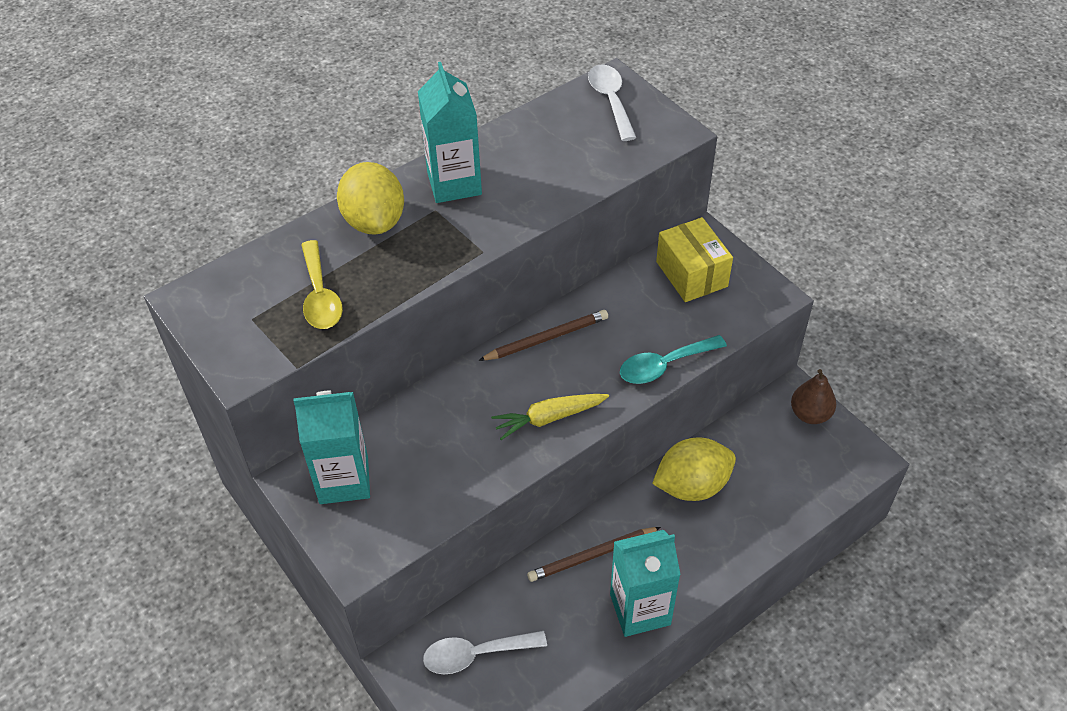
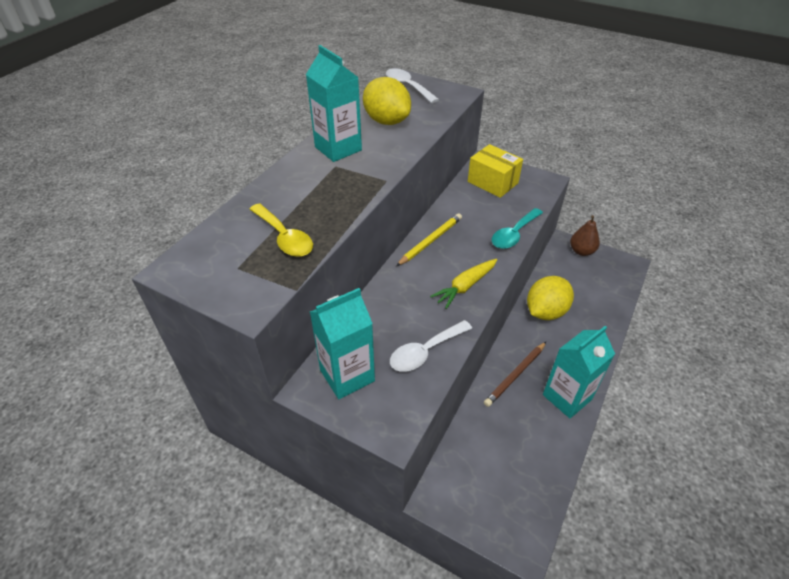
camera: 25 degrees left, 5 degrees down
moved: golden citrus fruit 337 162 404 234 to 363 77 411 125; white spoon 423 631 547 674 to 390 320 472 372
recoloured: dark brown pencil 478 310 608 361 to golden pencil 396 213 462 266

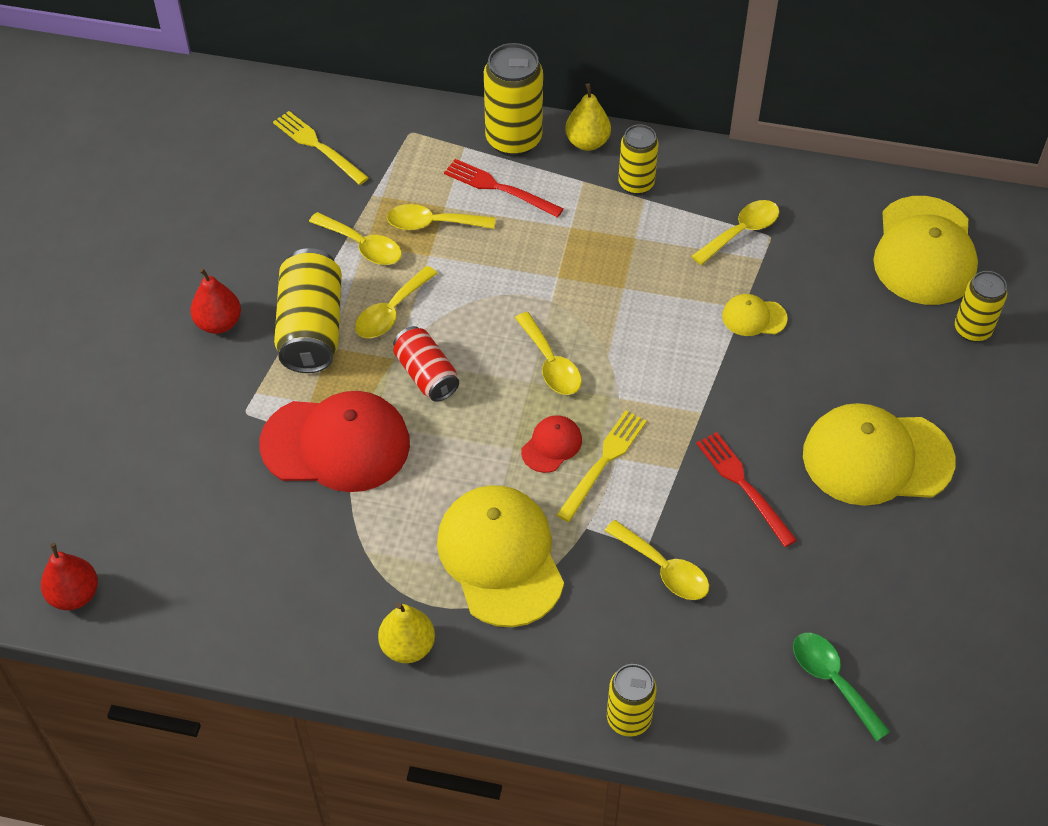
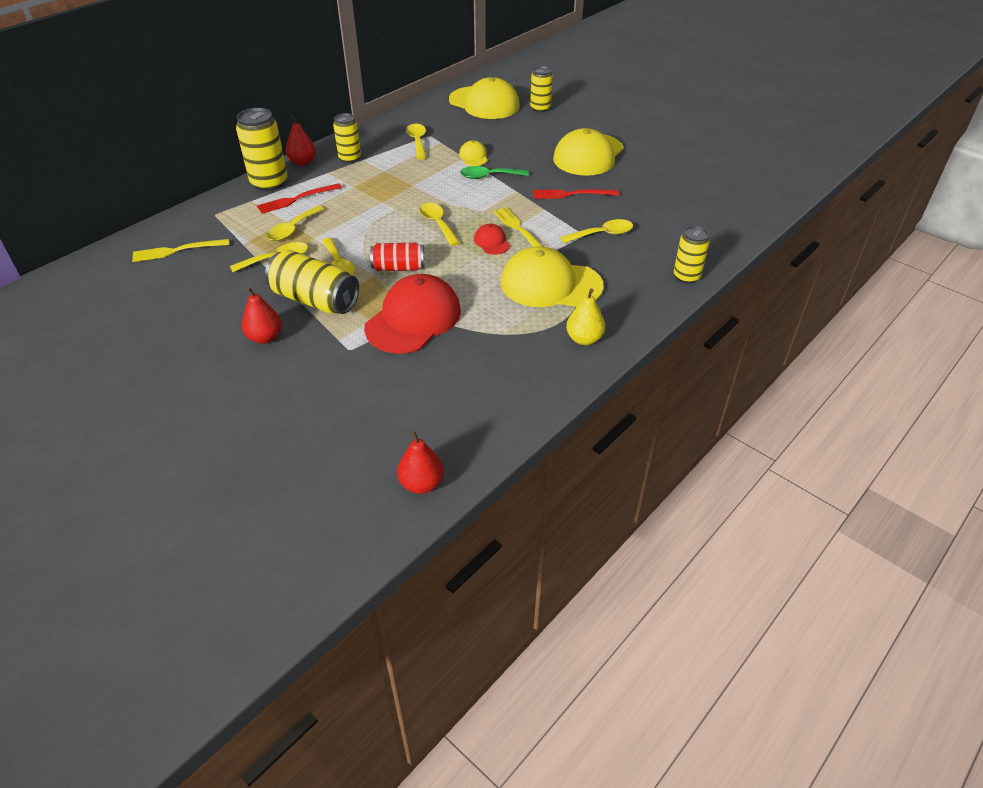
camera: 60 degrees left, 10 degrees down
moved: leaf-green spoon 793 633 890 742 to 460 166 529 179
recoloured: golden pear 565 83 611 151 to red pear 286 115 316 166
turned: golden spoon 515 312 582 395 = 419 202 460 246 120 degrees counterclockwise; golden baseball cap 722 294 788 336 = 459 140 488 166 135 degrees clockwise

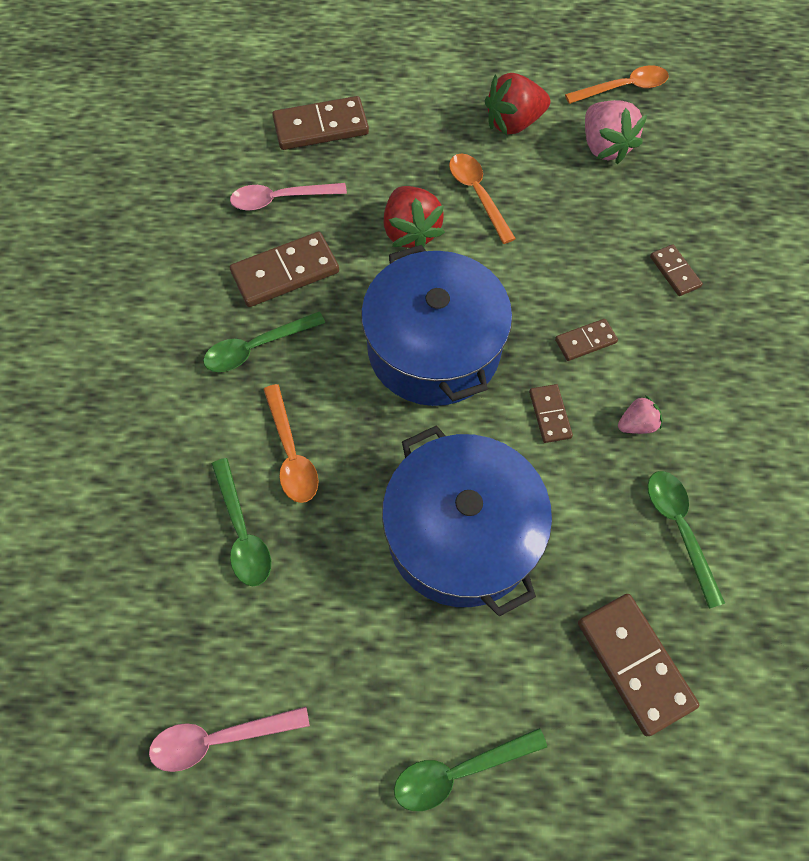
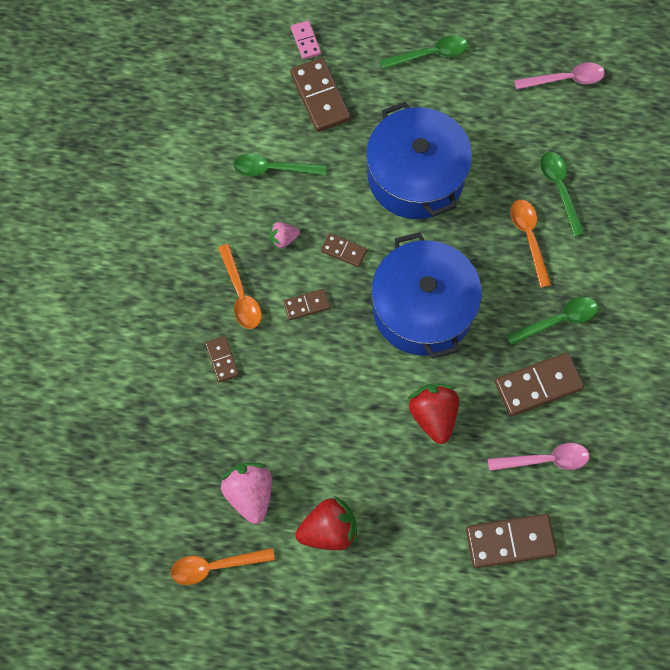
camera: 175 degrees left, 5 degrees up
added: rose-pink domino tile 291 20 321 60
moved: bright orange spoon 449 153 516 244 to 218 244 262 329
turned: dark brown domino tile 529 384 573 443 = 321 233 367 267 60 degrees counterclockwise; leaf-green spoon 648 471 725 609 = 233 153 327 176 105 degrees clockwise

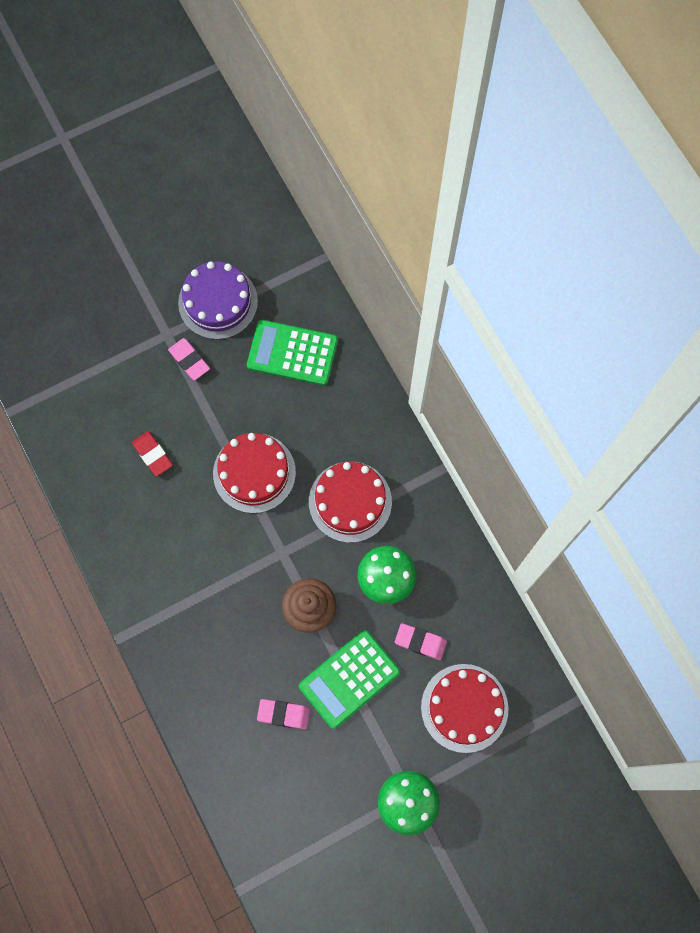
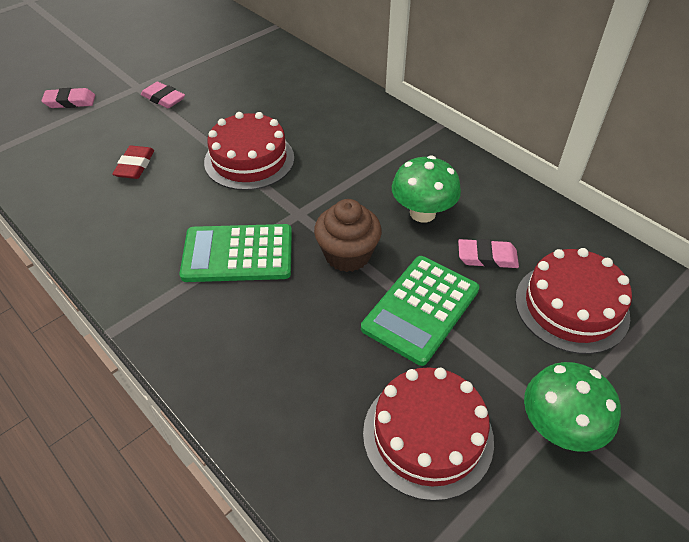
camera: 15 degrees left, 25 degrees down
removed: purple layer cake 178 261 258 340
moved: leaf-green adding machine 247 320 338 386 to 179 224 292 282; rose-pink gum eraser 257 699 310 729 to 41 88 95 108; red layer cake 309 462 392 543 to 363 367 494 501
turned: red gum eraser 132 431 173 477 = 112 145 154 179 60 degrees clockwise

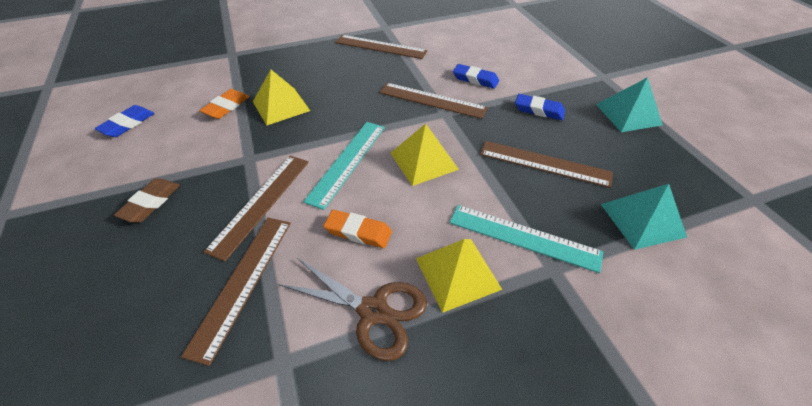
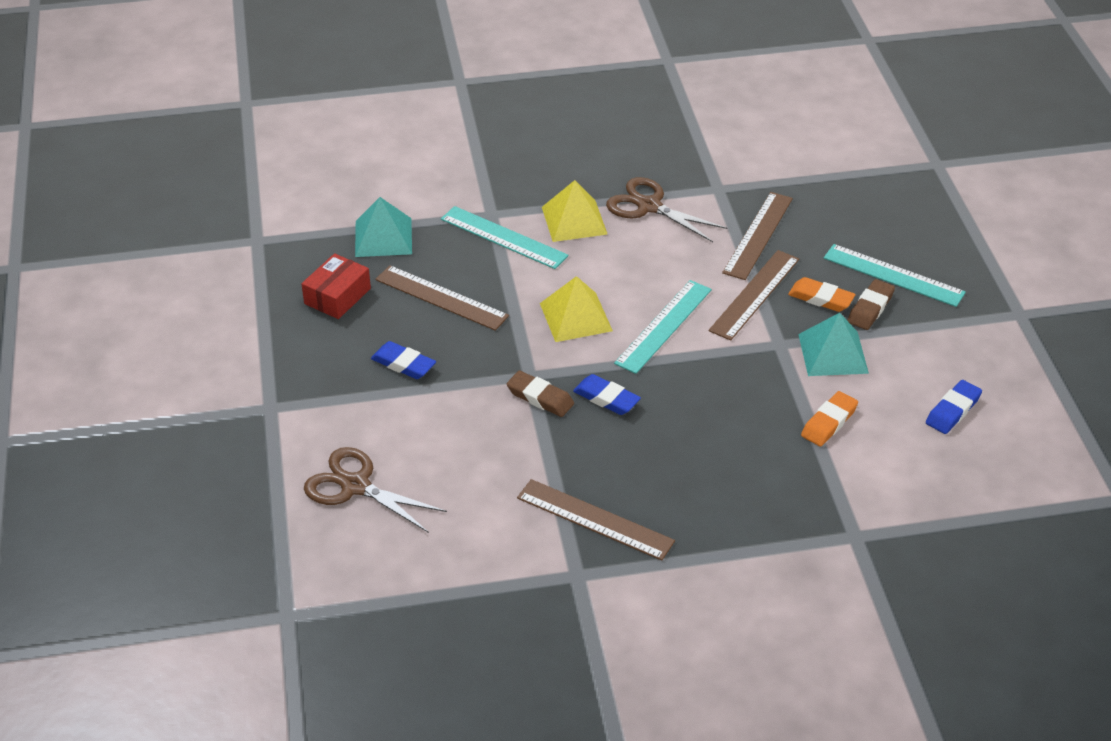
camera: 170 degrees left, 5 degrees down
removed: golden pyramid shape 253 70 310 125
added: red package 301 253 371 319; dark brown scissors 304 447 447 533; teal straightedge 824 244 966 307
moved: bright orange gum eraser 323 210 392 248 to 788 277 856 312; blue gum eraser 453 64 499 88 to 573 374 641 415; teal pyramid shape 596 77 663 132 to 798 313 869 376
replaced: dark brown straightedge 379 83 488 119 to dark brown gum eraser 507 371 574 417

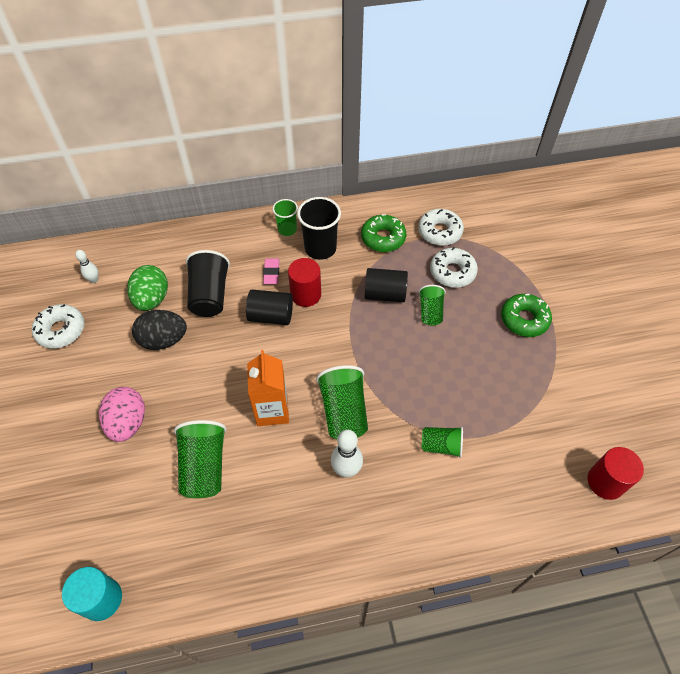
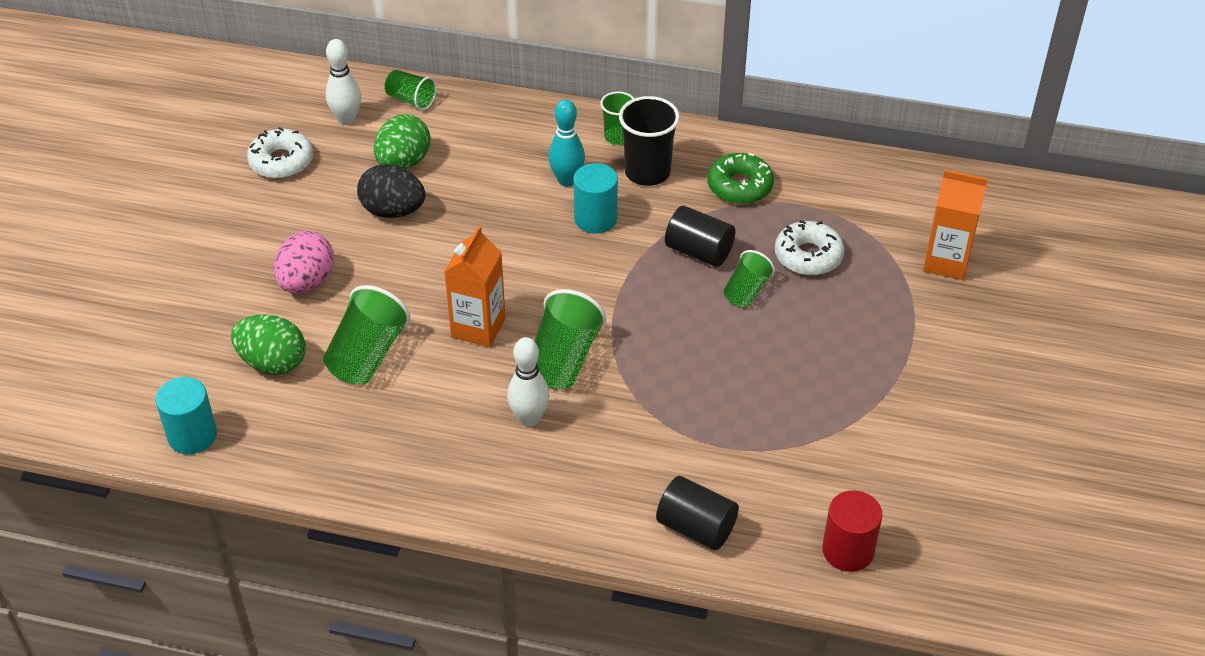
camera: 25 degrees right, 10 degrees down
removed: black cup 186 250 230 317; white donut 418 209 464 246; leaf-green donut 501 294 552 337
added: leaf-green egg 231 314 306 375; bright orange juice carton 923 170 988 280
moved: black cylinder shape 246 289 293 325 to 656 476 739 550; leaf-green cup 421 427 463 458 to 385 70 437 111
replaced: rose-pink gum eraser 263 259 279 284 to teal skittle 548 99 585 187
recoloured: red cylinder shape 288 258 321 307 to teal cylinder shape 573 163 618 233
resized: white skittle 75 250 98 283 = 326 39 361 125 x1.64

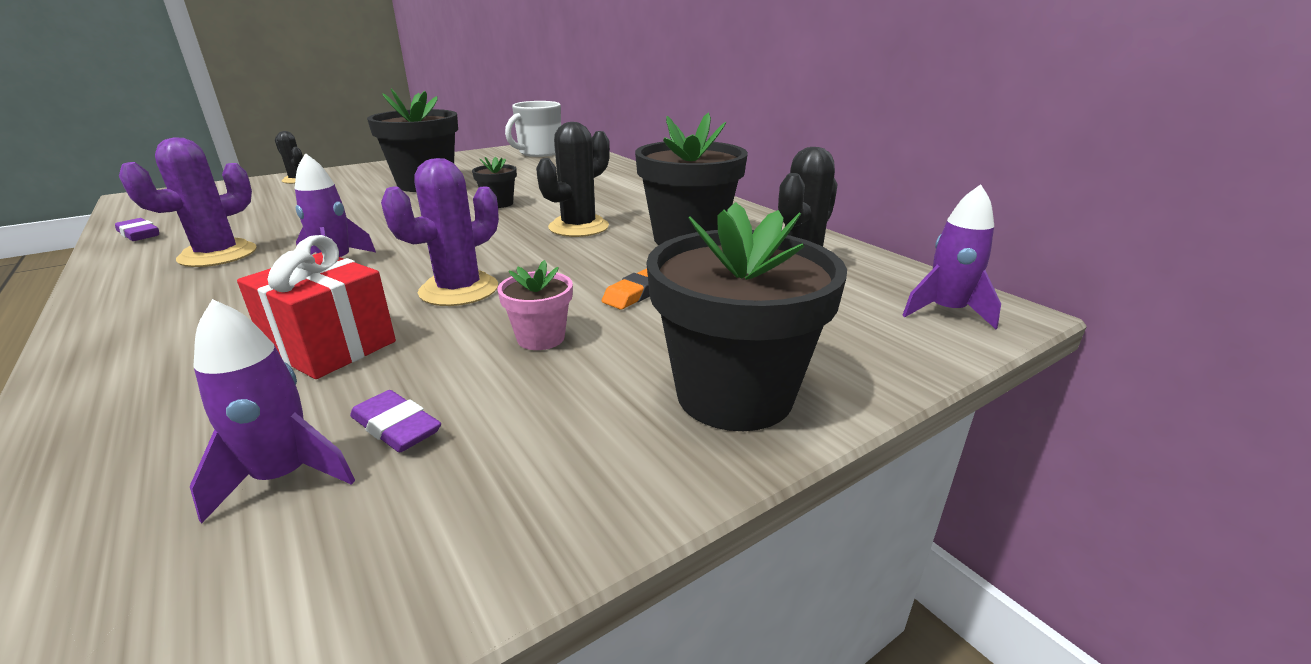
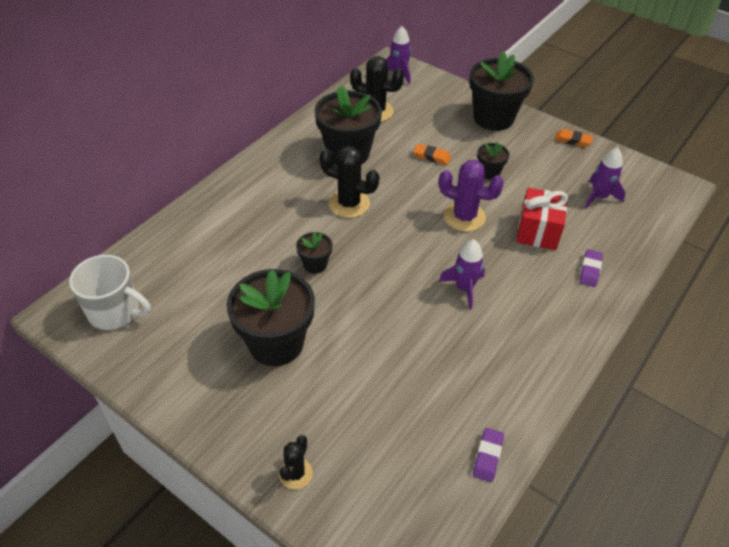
camera: 110 degrees left, 20 degrees up
removed: purple cactus 119 138 257 267
added: bright orange gum eraser 555 129 593 147
moved: purple gum eraser 350 390 441 452 to 579 249 603 287
recoloured: rose-pink flower pot 498 260 573 350 to black flower pot 477 142 509 180

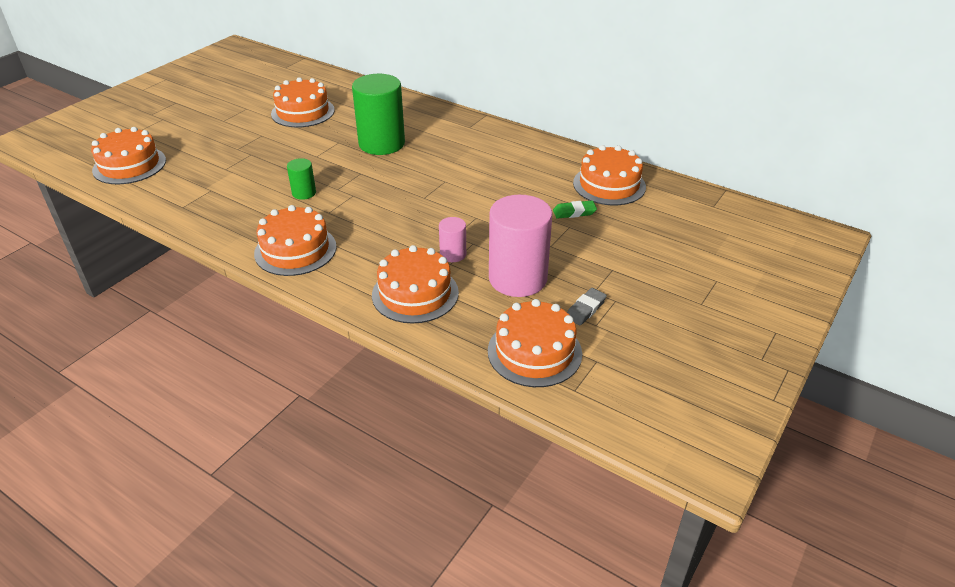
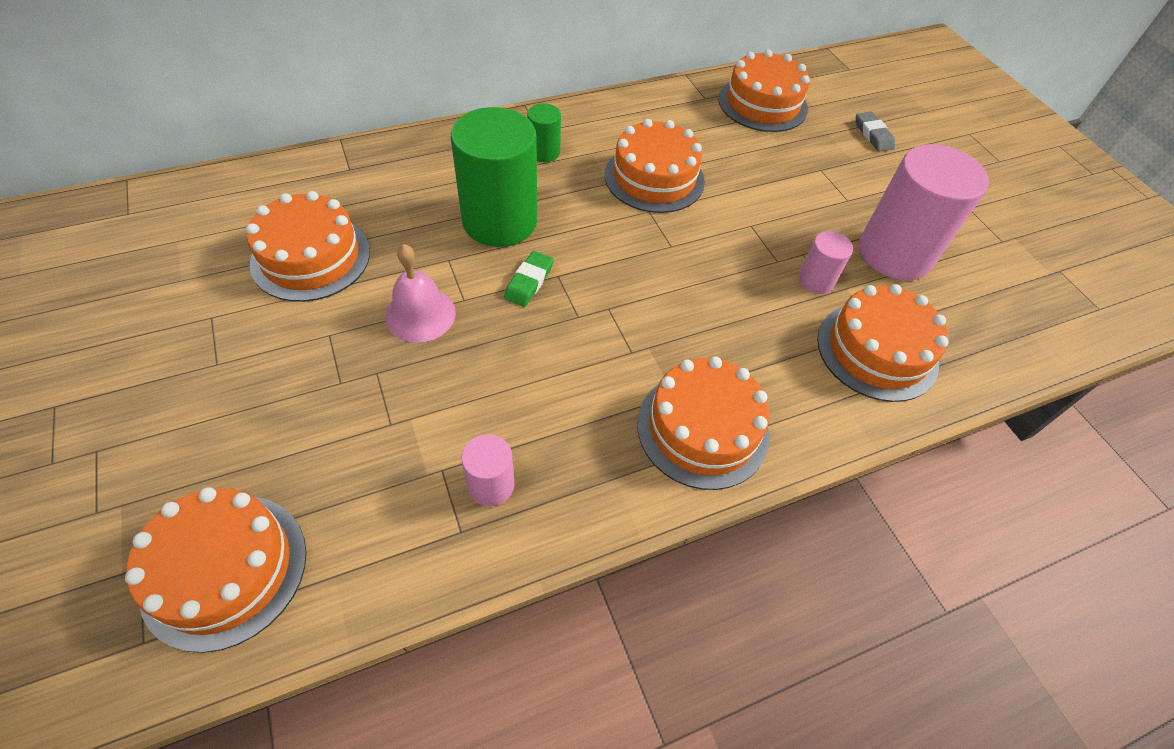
camera: 60 degrees left, 15 degrees up
added: rose-pink hand bell 385 244 456 343; rose-pink cylinder shape 462 434 514 506
moved: leaf-green cylinder shape 287 158 316 200 to 527 103 561 162; bright orange layer cake 488 299 582 387 to 605 119 705 213; leaf-green gum eraser 553 201 597 219 to 504 251 554 307; ash-grey gum eraser 567 288 607 325 to 856 112 895 151

